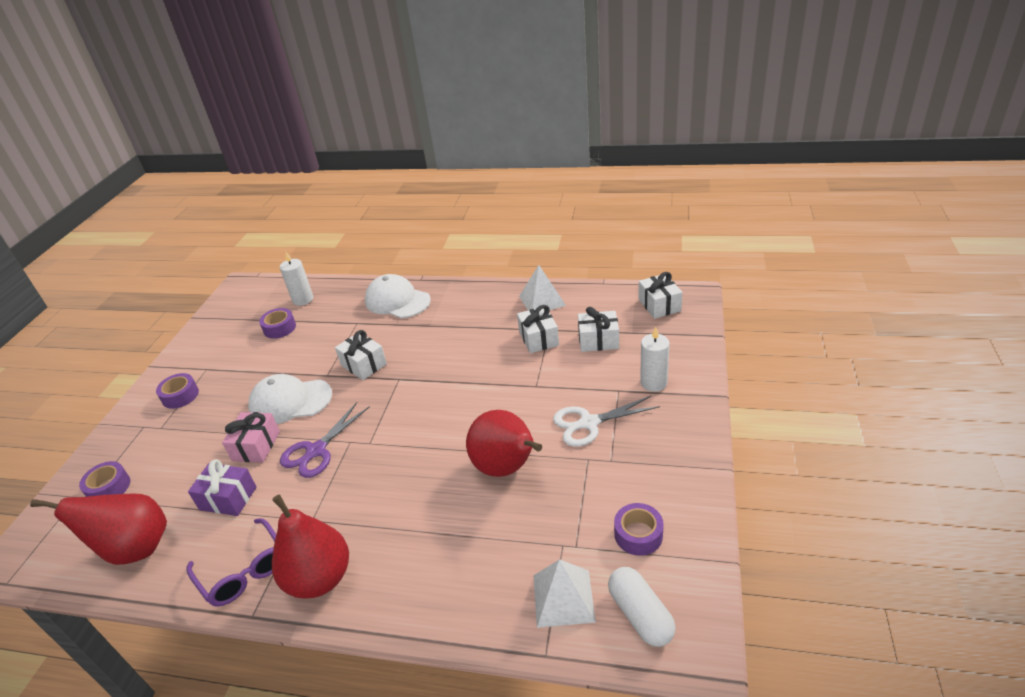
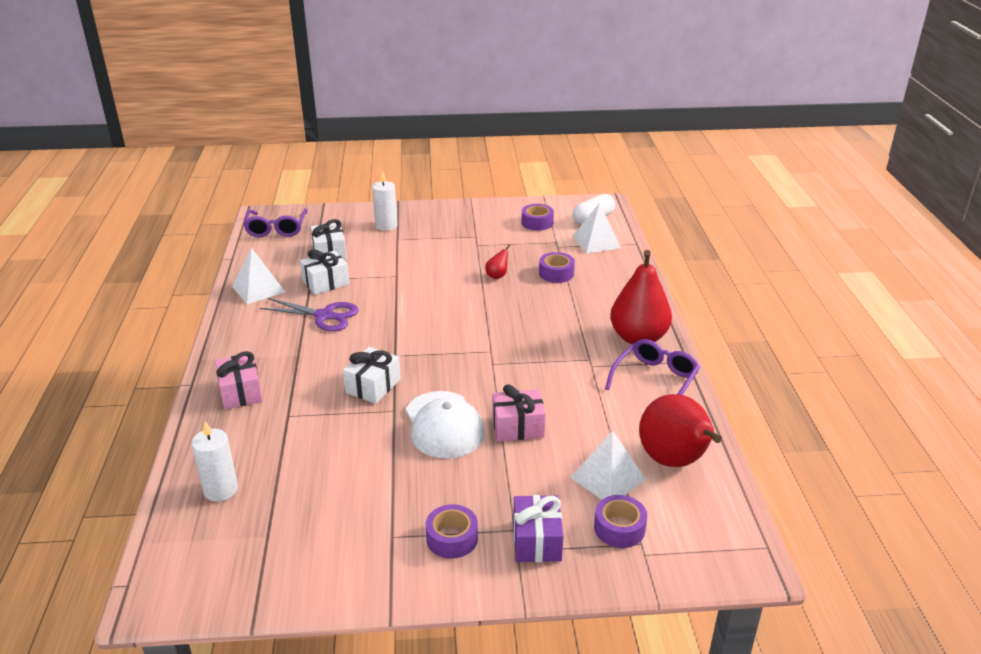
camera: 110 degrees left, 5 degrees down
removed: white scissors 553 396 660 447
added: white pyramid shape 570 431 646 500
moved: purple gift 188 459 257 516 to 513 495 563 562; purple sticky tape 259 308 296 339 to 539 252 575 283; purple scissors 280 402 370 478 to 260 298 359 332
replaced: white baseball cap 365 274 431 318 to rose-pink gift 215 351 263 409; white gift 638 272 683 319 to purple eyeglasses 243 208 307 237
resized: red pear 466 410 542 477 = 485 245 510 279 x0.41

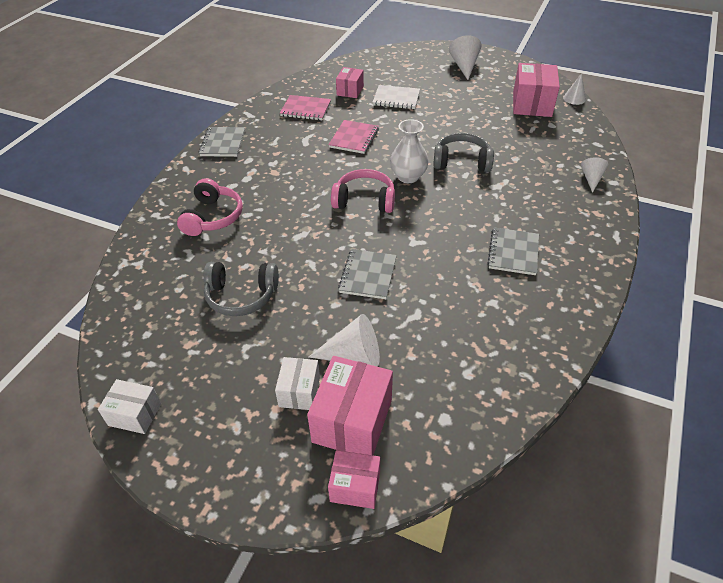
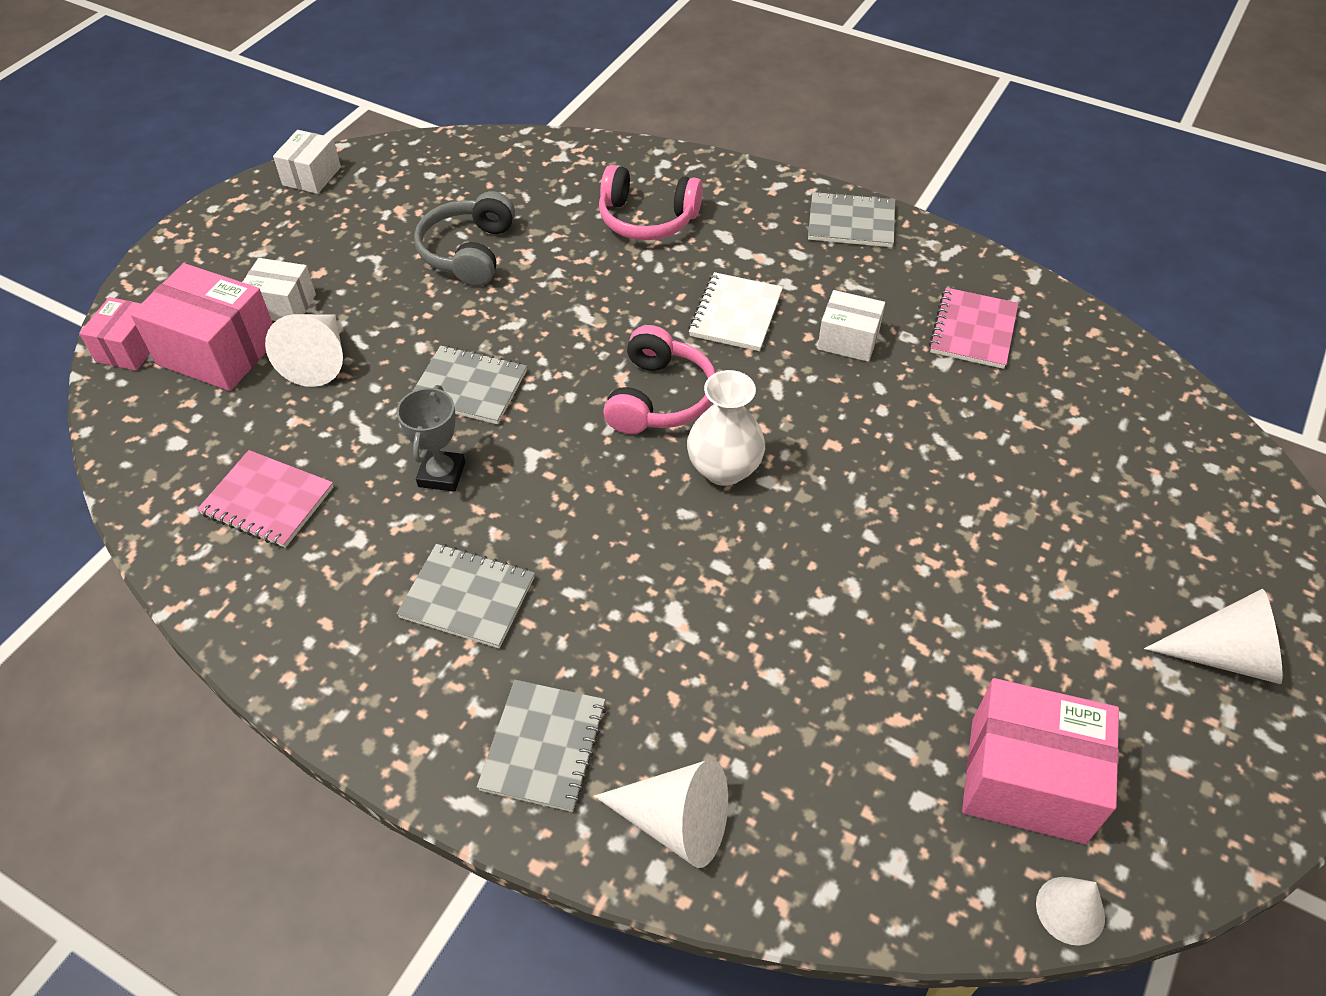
camera: 95 degrees right, 5 degrees up
removed: rose-pink package 336 67 364 98; ash-grey over-ear headphones 433 133 494 172
added: ash-grey award cup 397 385 465 492; ash-grey notebook 477 680 606 812; white package 817 290 885 362
moved: rose-pink notebook 328 120 379 154 to 197 450 333 548; white notebook 372 85 420 109 to 688 272 783 351
resized: white cone 581 157 609 193 = 594 759 728 868 x1.58

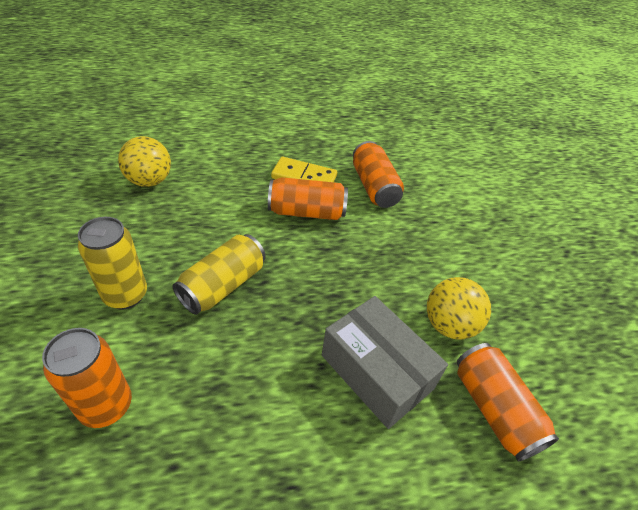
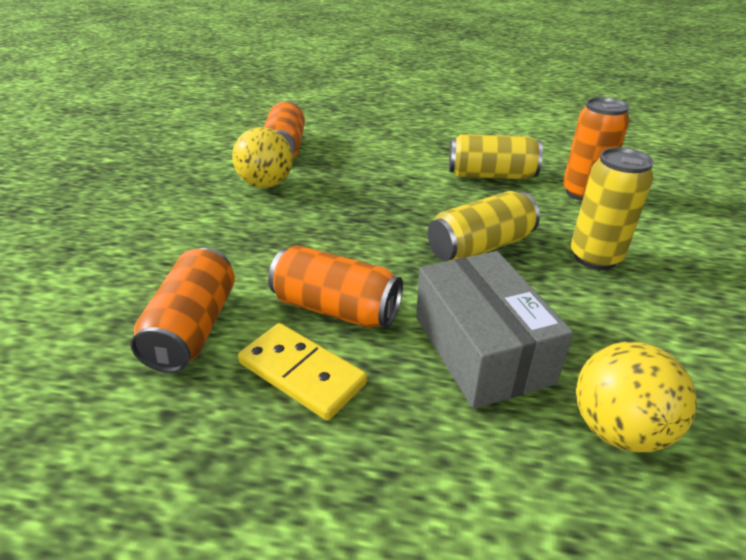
camera: 155 degrees left, 10 degrees down
added: golden tin 449 134 543 179
moved: ash-grey package 322 296 448 429 to 416 251 573 409

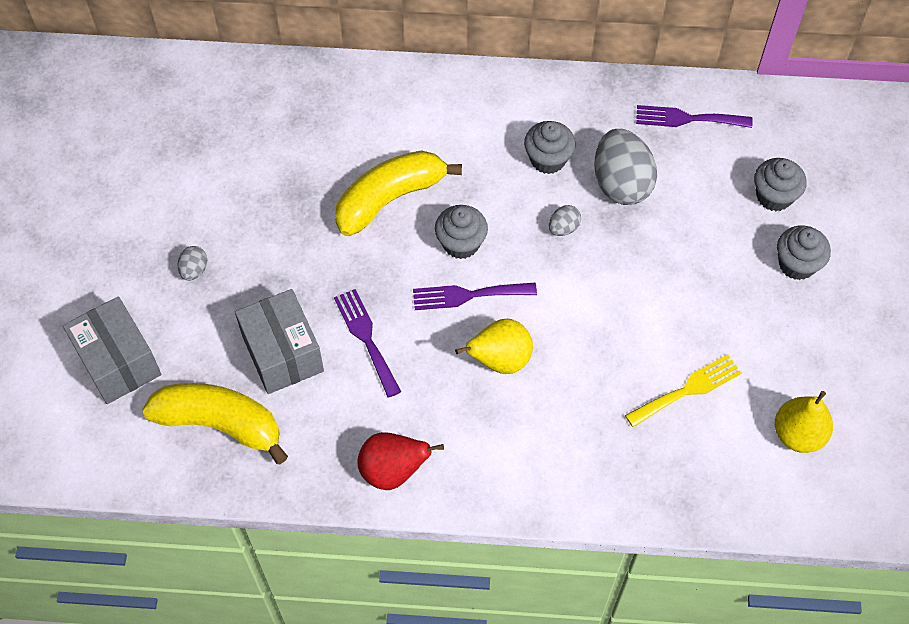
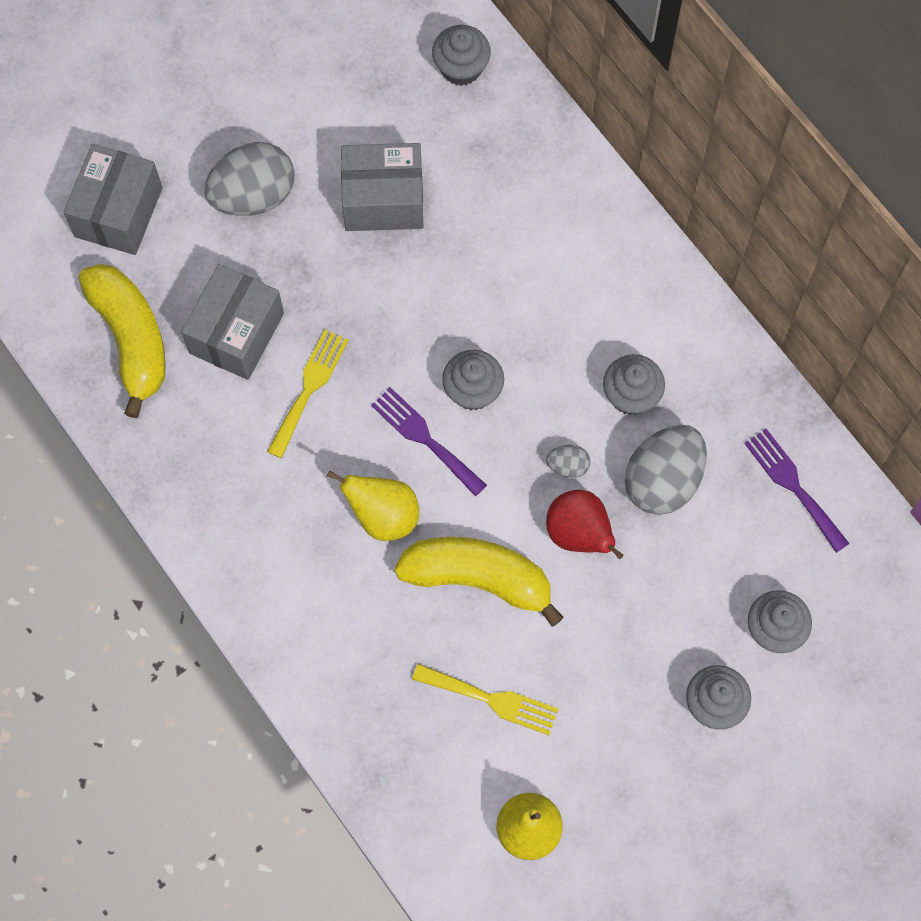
camera: 50 degrees right, 10 degrees up
added: ash-grey package 341 143 423 231; ash-grey cupcake 432 25 491 86
moved: golden banana fruit 335 150 462 236 to 394 537 564 627; red pear 358 432 444 490 to 546 490 623 559
recoloured: purple fork 334 289 401 398 to golden fork 267 330 349 458
resized: ash-grey egg 178 246 207 281 = 204 142 294 216 x2.18

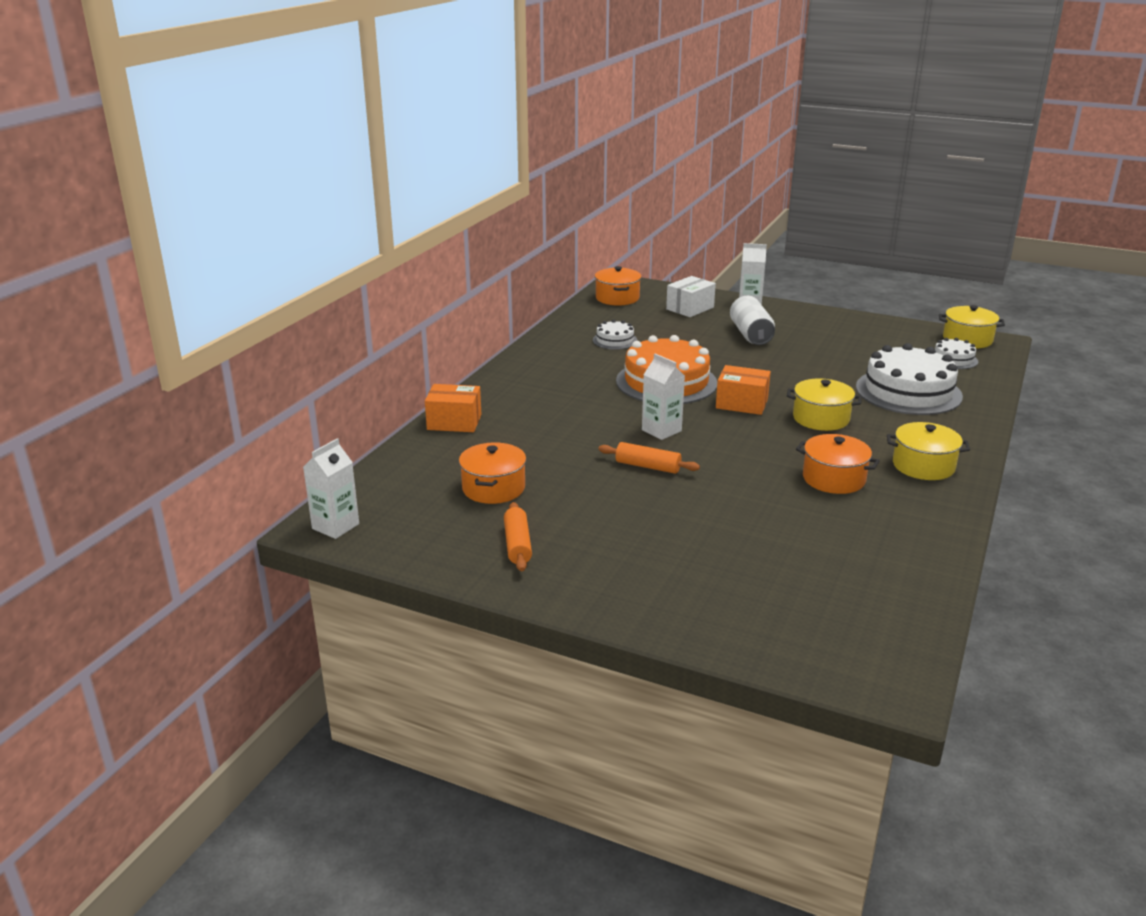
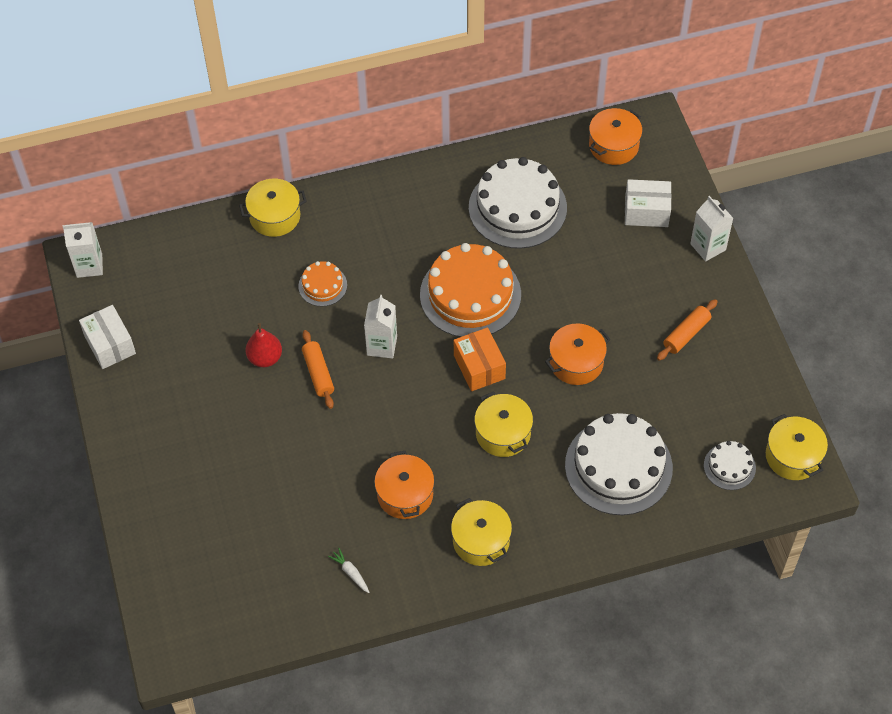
camera: 50 degrees right, 30 degrees up
removed: white tin 730 296 775 345
added: white package 79 305 136 369; red pear 246 323 282 367; bright orange layer cake 298 261 347 307; white root vegetable 328 548 370 593
moved: bright orange cooking pot 459 442 526 504 to 545 323 611 385; bright orange dough roller 504 502 532 571 to 657 299 718 361
replaced: bright orange package 425 384 481 432 to golden cooking pot 239 179 307 237
resized: white layer cake 593 319 638 350 = 469 157 567 249 x2.07

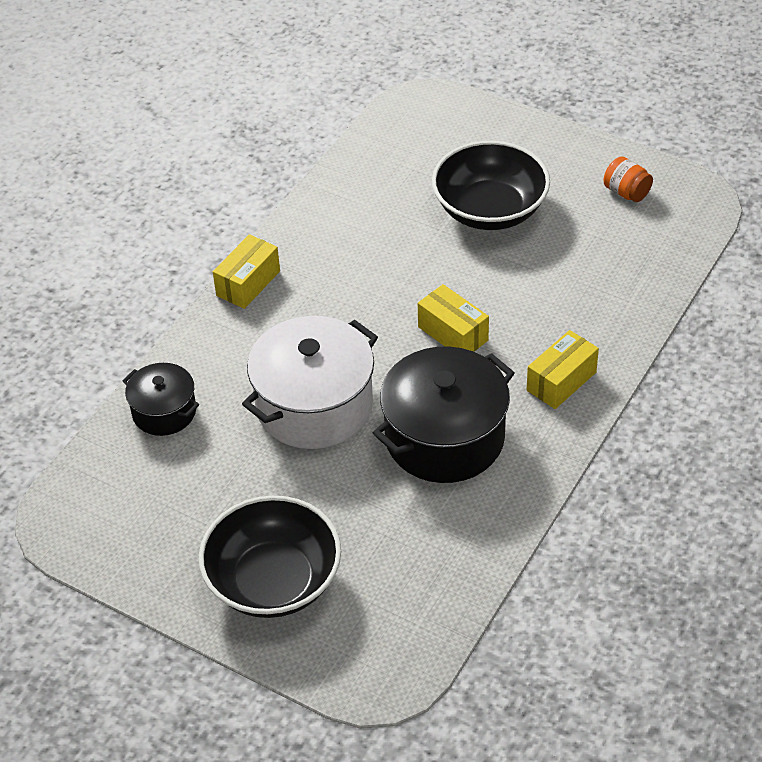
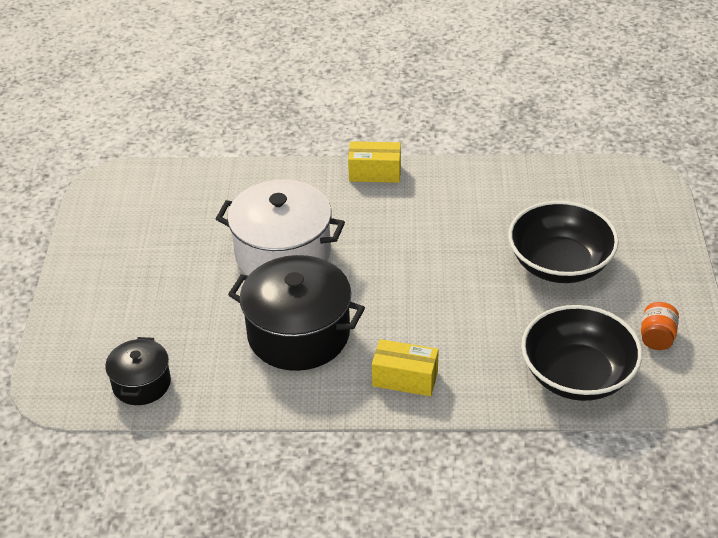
camera: 60 degrees right, 5 degrees down
removed: golden package 418 284 489 352
moved: black cooking pot 123 363 199 436 to 105 337 171 405; black deep dish 199 496 341 618 to 521 305 642 401

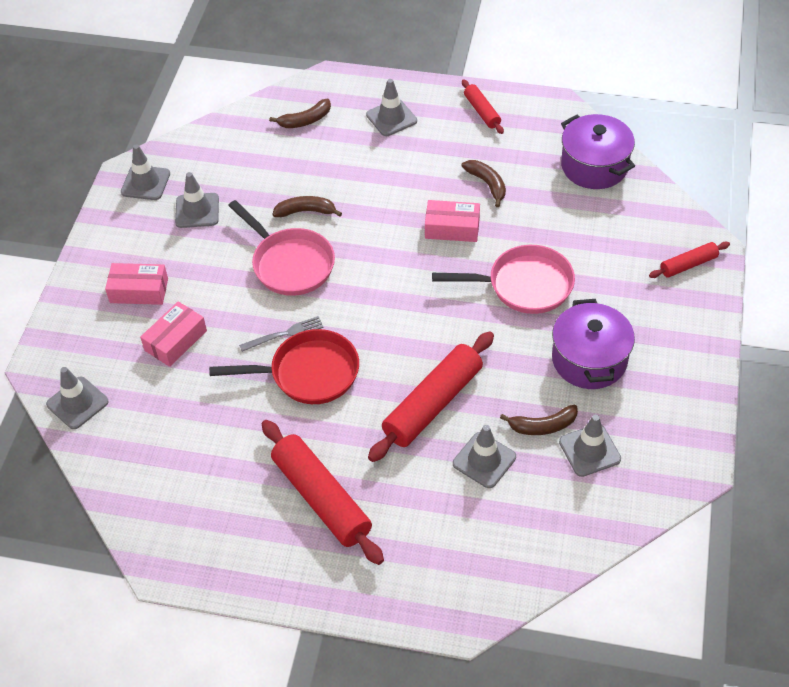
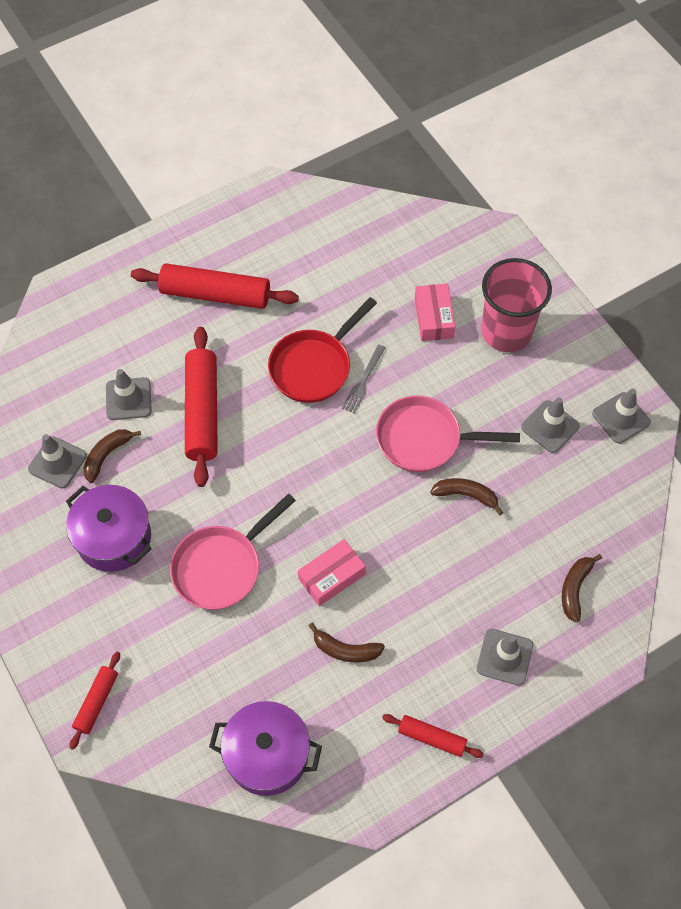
camera: 135 degrees right, 10 degrees up
removed: ash-grey traffic cone 46 367 109 429
replaced: rose-pink package 105 263 168 305 to rose-pink cup 481 258 552 352
turned: dark brown banana fruit 273 196 342 217 = 430 478 503 515 120 degrees counterclockwise

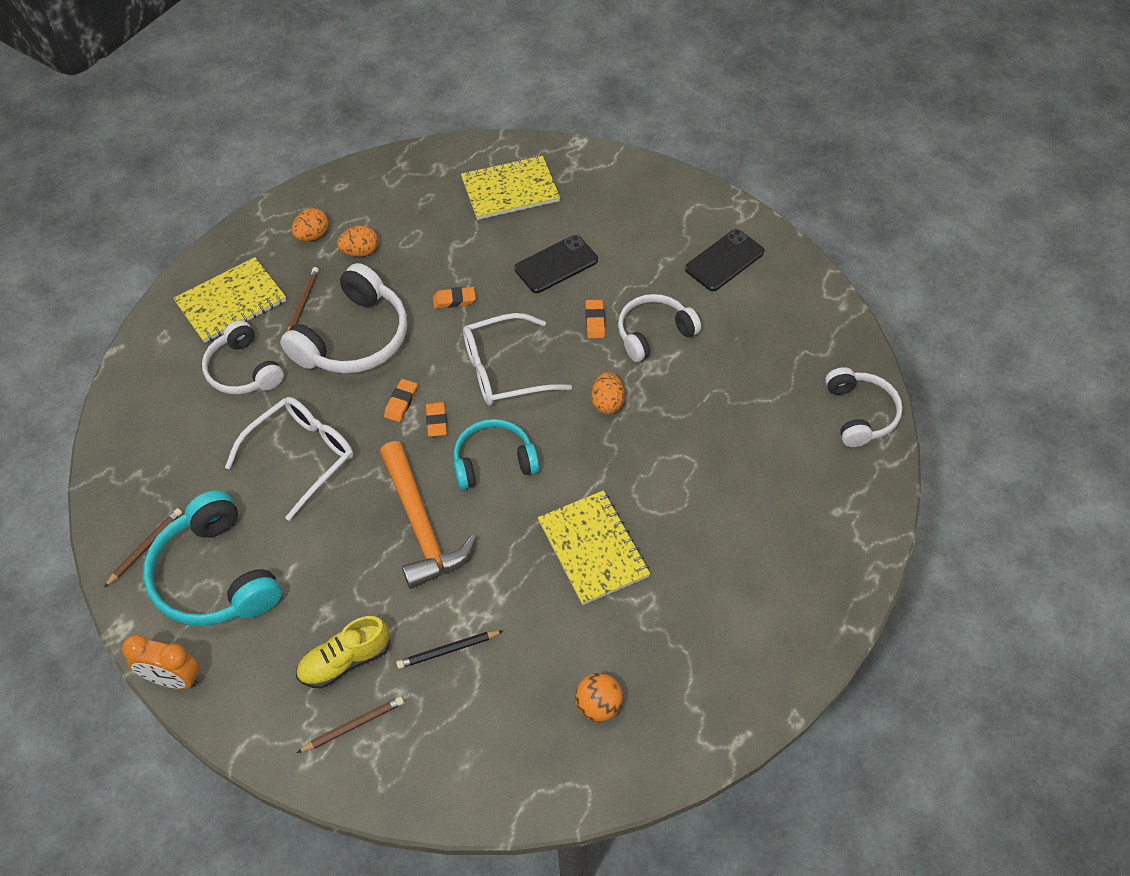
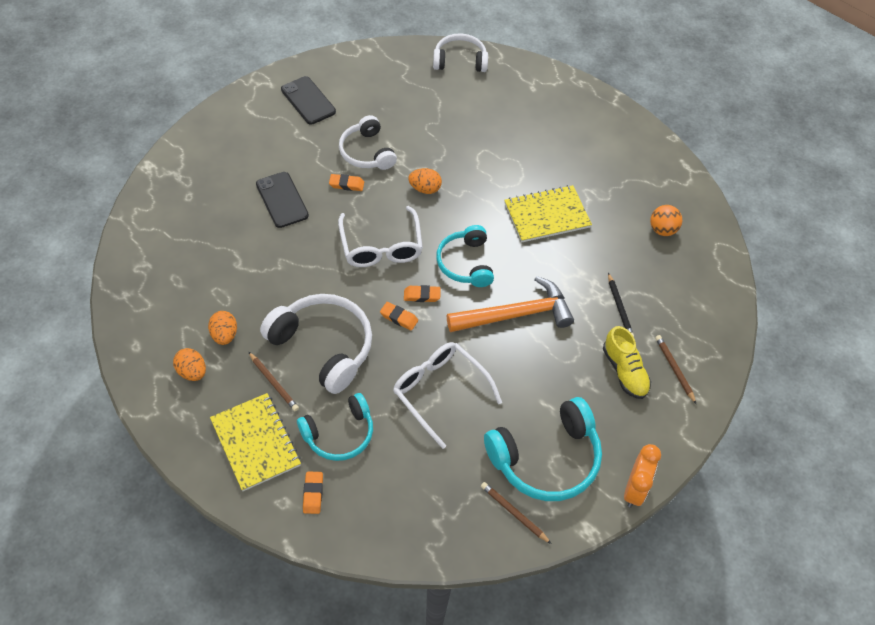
camera: 85 degrees left, 0 degrees up
removed: golden notebook 461 156 560 220
moved: bright orange gum eraser 433 287 476 308 to 303 472 323 514
recoloured: white over-ear headphones 202 320 284 394 to teal over-ear headphones 297 393 373 461
turned: dark brown pencil 287 267 319 331 = 249 352 299 411 150 degrees counterclockwise

